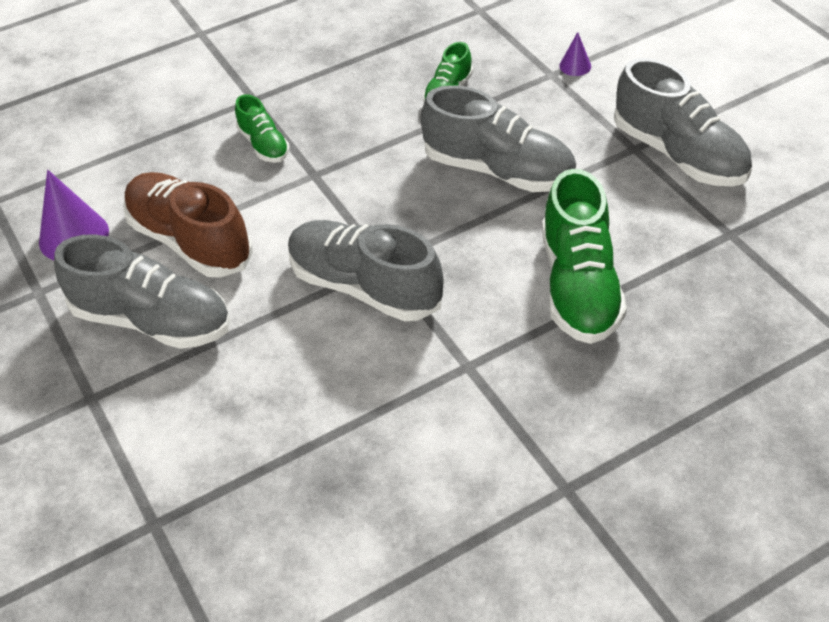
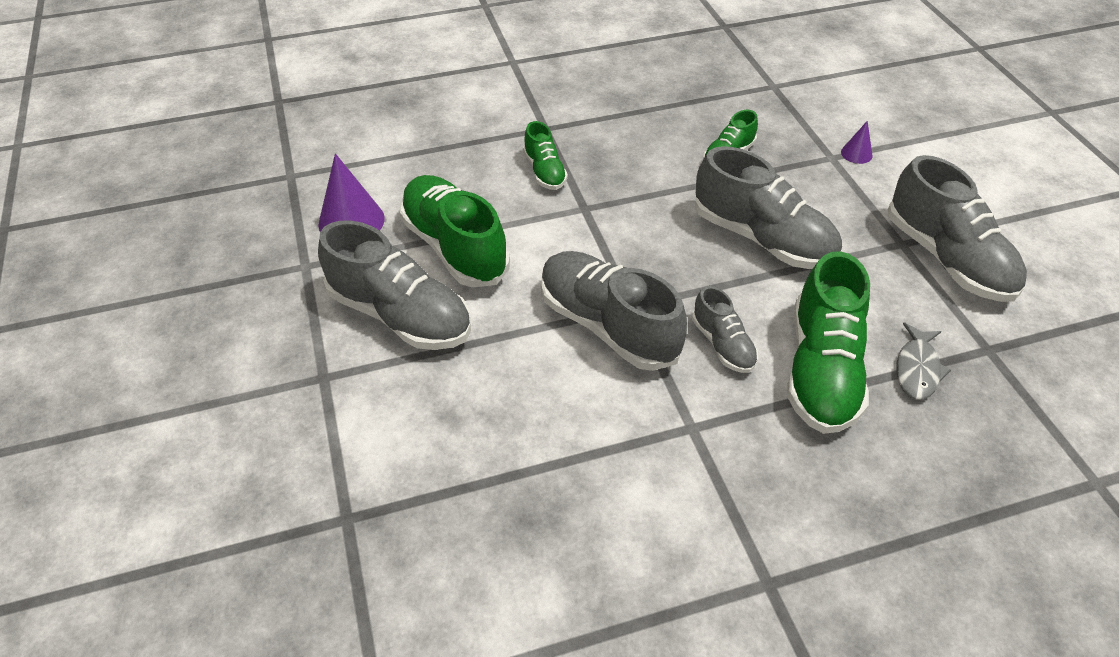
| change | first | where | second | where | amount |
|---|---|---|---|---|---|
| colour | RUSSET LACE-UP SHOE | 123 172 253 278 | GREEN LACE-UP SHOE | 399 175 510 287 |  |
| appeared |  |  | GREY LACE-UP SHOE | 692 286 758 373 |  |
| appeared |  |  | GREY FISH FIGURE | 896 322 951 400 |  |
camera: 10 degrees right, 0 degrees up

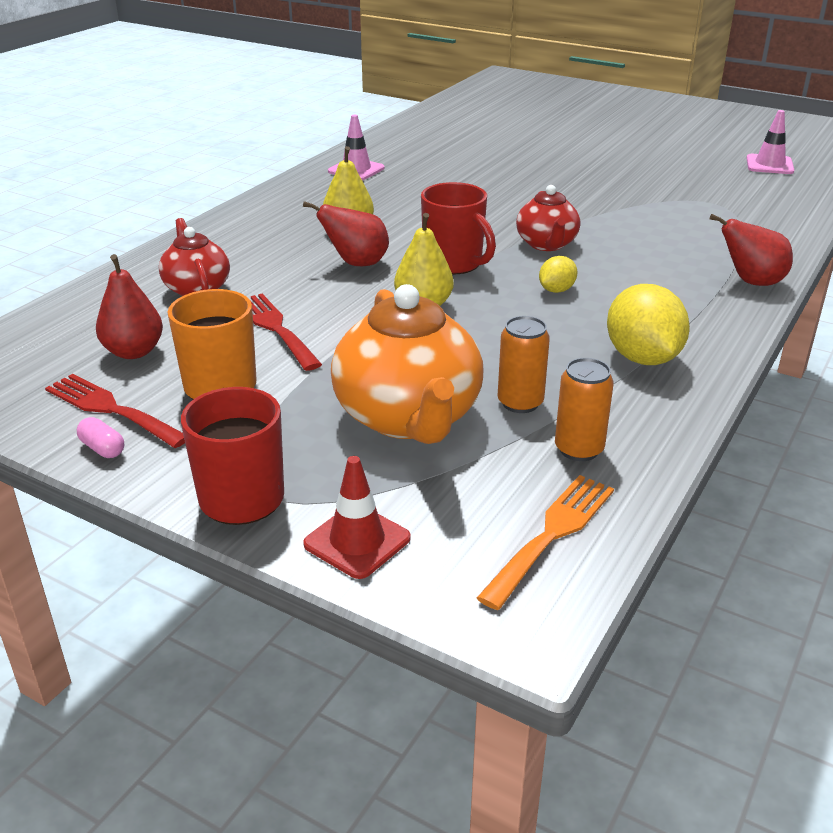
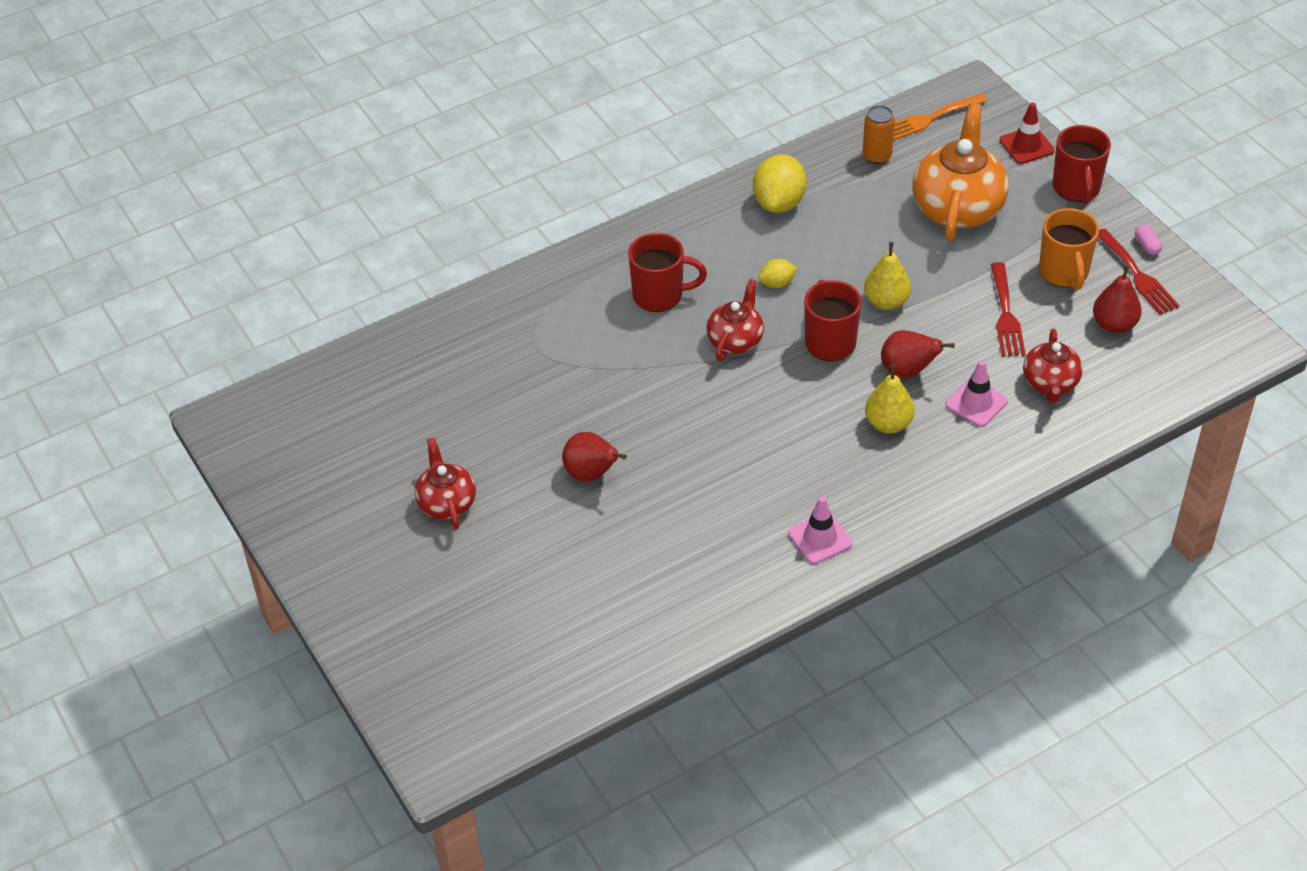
| change | first | where | second | where | amount |
|---|---|---|---|---|---|
| appeared |  |  | SCARLET CHINA TEAPOT | 415 438 476 530 |  |
| relocated | SCARLET TOY PEAR | 710 214 793 286 |  | 562 432 627 482 |  |
| appeared |  |  | SCARLET MUG | 628 233 707 312 |  |
| relocated | PINK TRAFFIC CONE | 747 110 794 174 |  | 945 360 1008 427 |  |
| missing | BRIGHT ORANGE SODA CAN | 498 316 550 413 |  |  |  |
camera: 150 degrees left, 15 degrees up

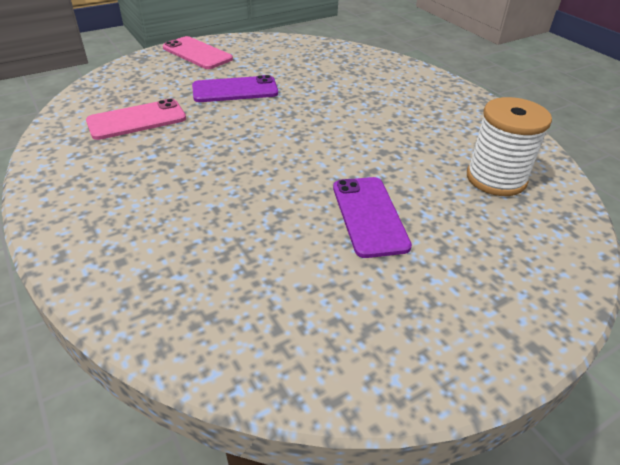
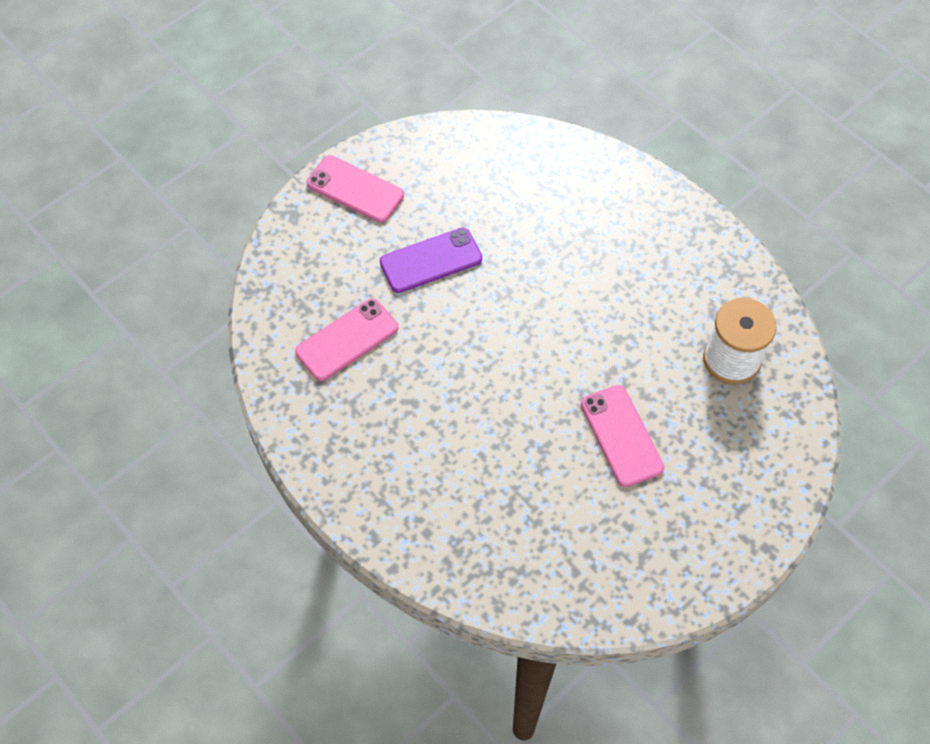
| change | first | where | second | where | amount |
|---|---|---|---|---|---|
| colour | VIOLET PHONE | 333 177 412 258 | PINK PHONE | 581 385 664 487 |  |
camera: 10 degrees left, 20 degrees up

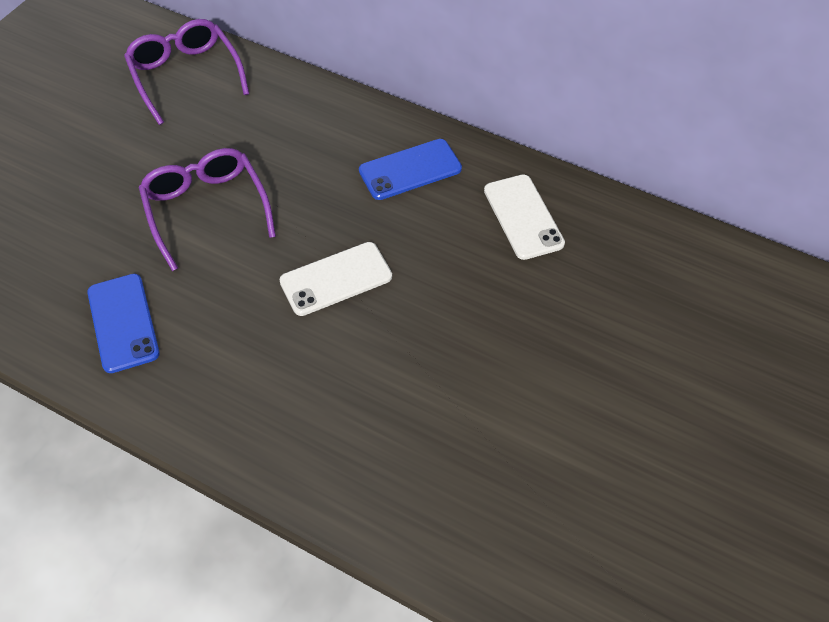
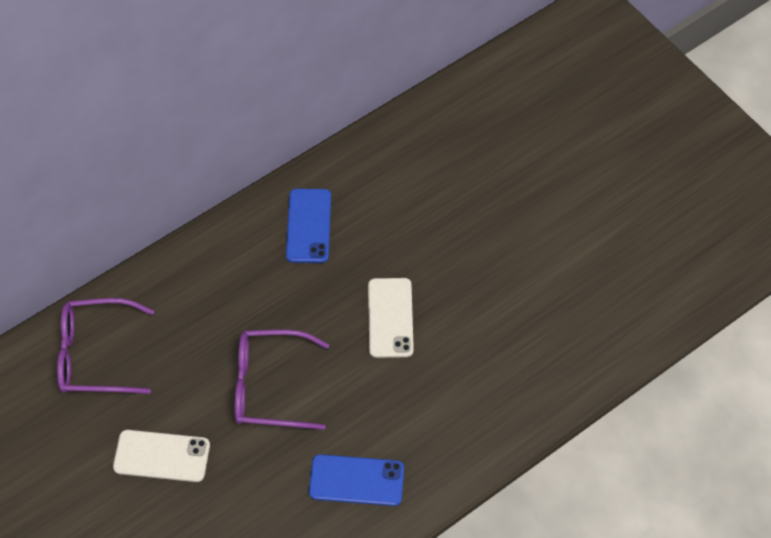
| change | first | where | second | where | amount |
|---|---|---|---|---|---|
| relocated | WHITE PHONE | 484 174 565 260 |  | 113 430 210 482 |  |
camera: 65 degrees left, 5 degrees up

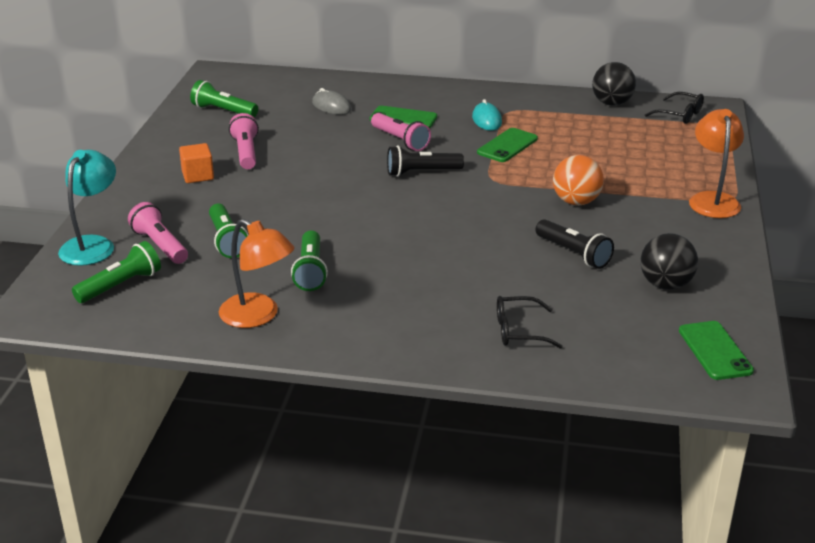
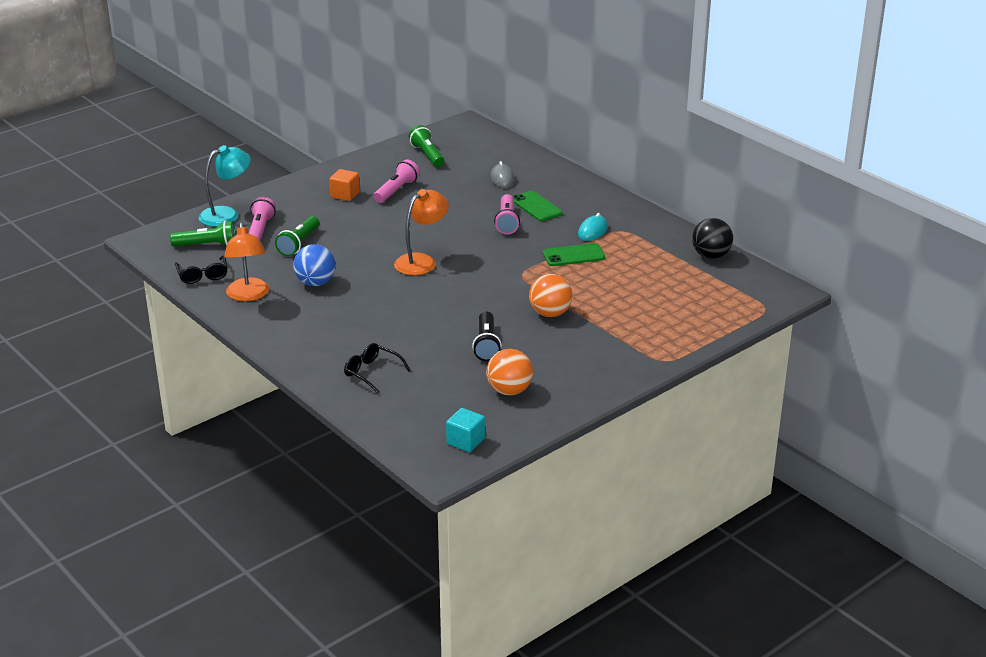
| change | first | where | second | where | amount |
|---|---|---|---|---|---|
| relocated | JET-BLACK SPECTACLES | 645 92 704 124 |  | 175 255 228 284 |  |
| exchanged | GREEN FLASHLIGHT | 291 231 328 291 | BLUE BALL | 293 244 335 286 |  |
| relocated | BRIGHT ORANGE DESK LAMP | 689 109 744 218 |  | 394 189 449 275 |  |
| exchanged | GREEN PHONE | 679 321 754 380 | TEAL CUBE | 446 408 485 452 |  |
| colour | JET-BLACK BALL | 640 233 698 290 | BRIGHT ORANGE BALL | 486 349 533 395 |  |
| missing | JET-BLACK FLASHLIGHT | 387 145 464 177 |  |  |  |
camera: 40 degrees right, 0 degrees up

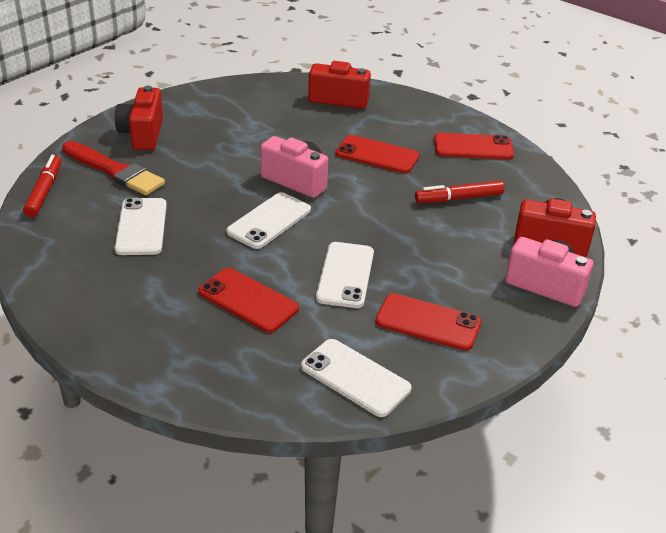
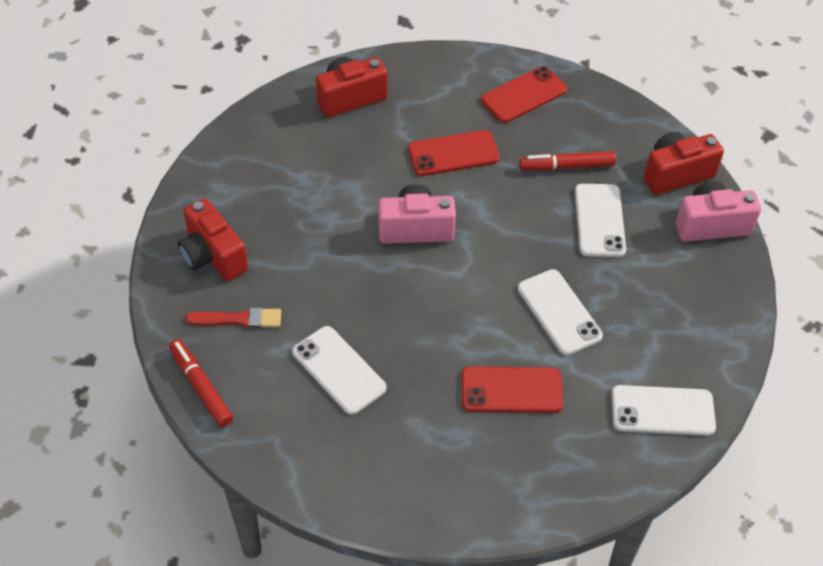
| change | first | where | second | where | amount |
|---|---|---|---|---|---|
| size | SCARLET PAINT BRUSH | 62 141 165 195 |  | 185 307 281 328 | x0.64 |
| spun | SCARLET FELT PEN | 415 180 505 203 |  | 519 151 616 171 | 45 degrees clockwise |
| relocated | WHITE PHONE | 226 192 311 249 |  | 575 184 626 257 |  |
| missing | SCARLET PHONE | 375 293 481 351 |  |  |  |
camera: 35 degrees left, 15 degrees up

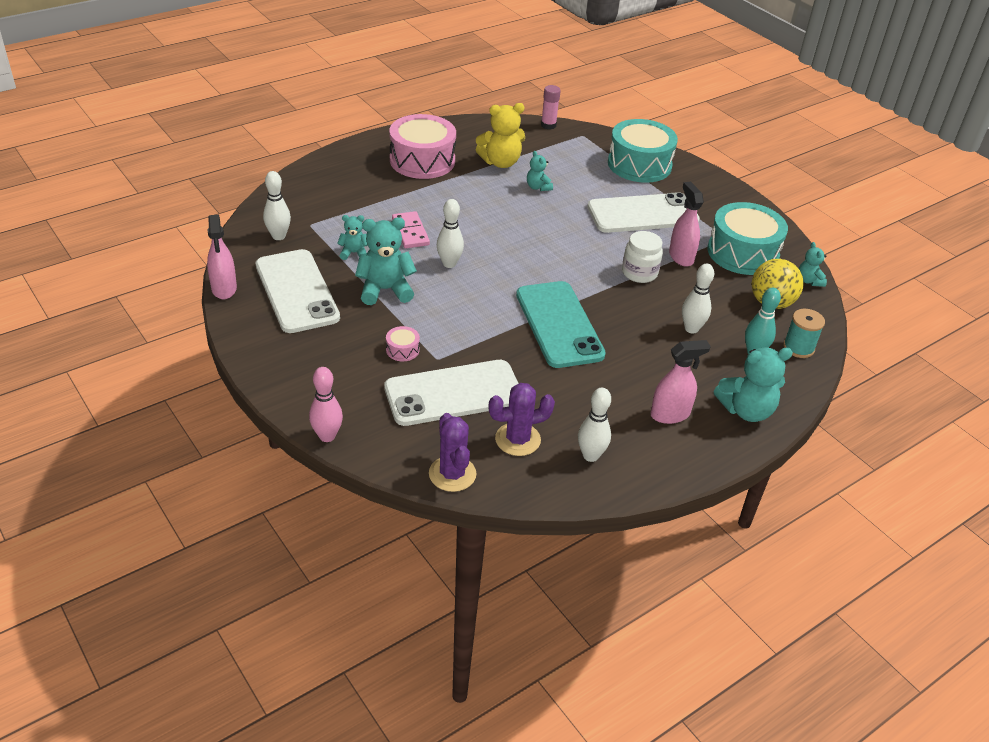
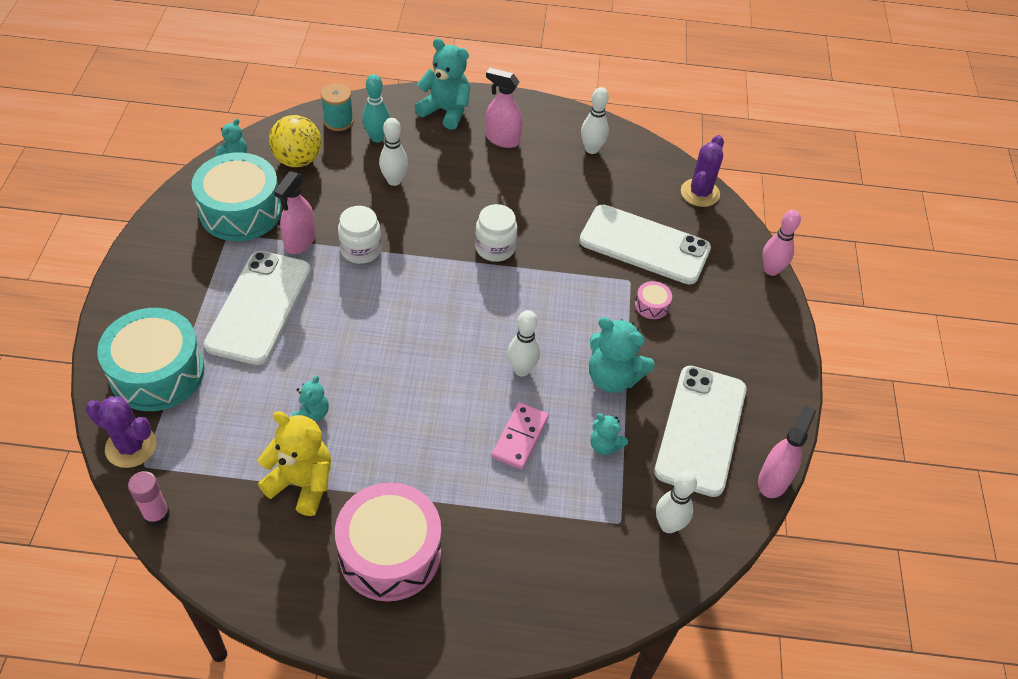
| change | first | where | second | where | amount |
|---|---|---|---|---|---|
| relocated | VIOLET CACTUS | 488 383 555 456 |  | 86 396 156 468 |  |
| spun | WHITE PHONE | 587 192 700 233 |  | 204 251 311 365 | 75 degrees clockwise |
| exchanged | TEAL PHONE | 516 281 606 368 | WHITE JAR | 475 204 517 262 |  |
camera: 140 degrees left, 10 degrees up

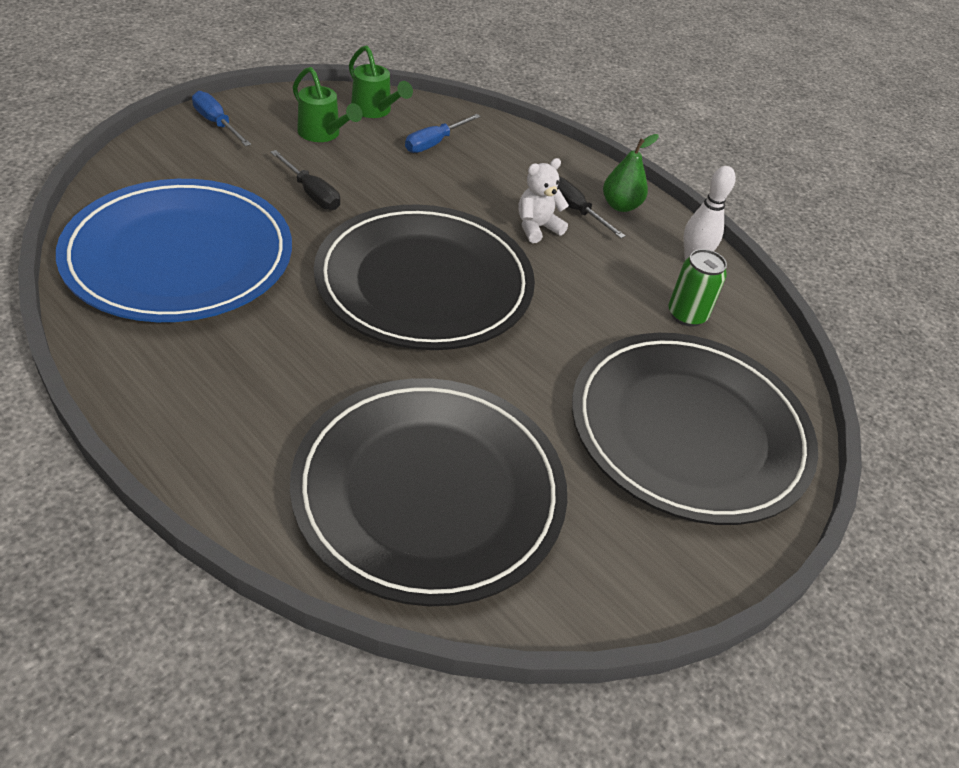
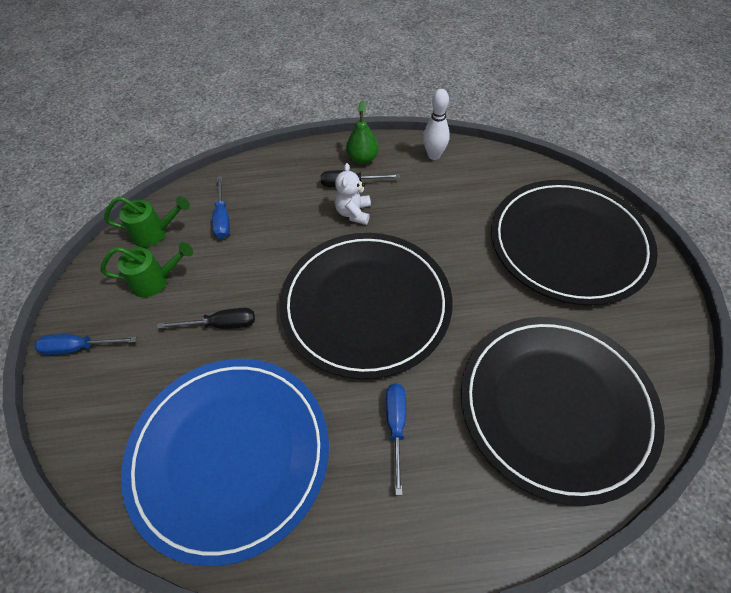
| change | first | where | second | where | amount |
|---|---|---|---|---|---|
| appeared |  |  | BLUE FLAT SCREWDRIVER | 386 383 406 495 |  |
| missing | GREEN SODA CAN | 668 249 727 327 |  |  |  |
camera: 45 degrees left, 10 degrees up

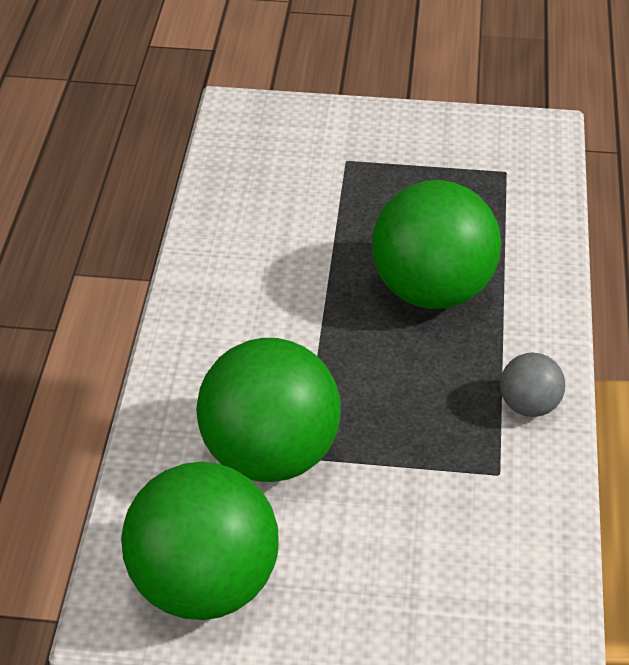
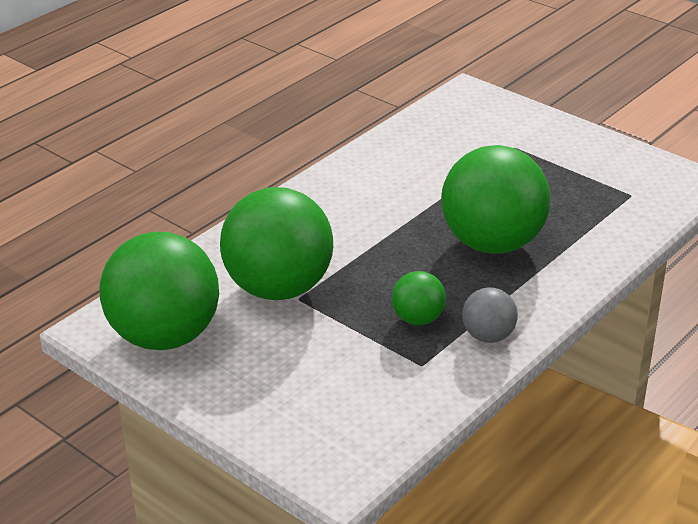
| change | first | where | second | where | amount |
|---|---|---|---|---|---|
| appeared |  |  | GREEN BALL | 392 271 446 325 |  |
camera: 35 degrees right, 10 degrees down

